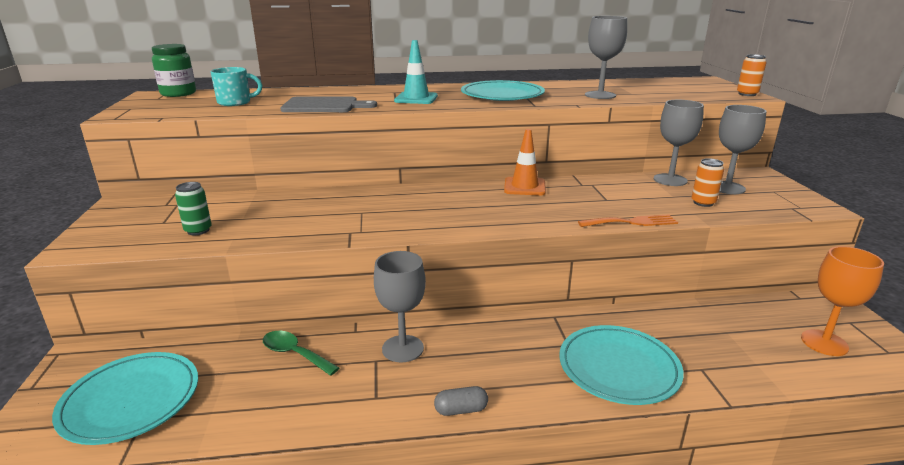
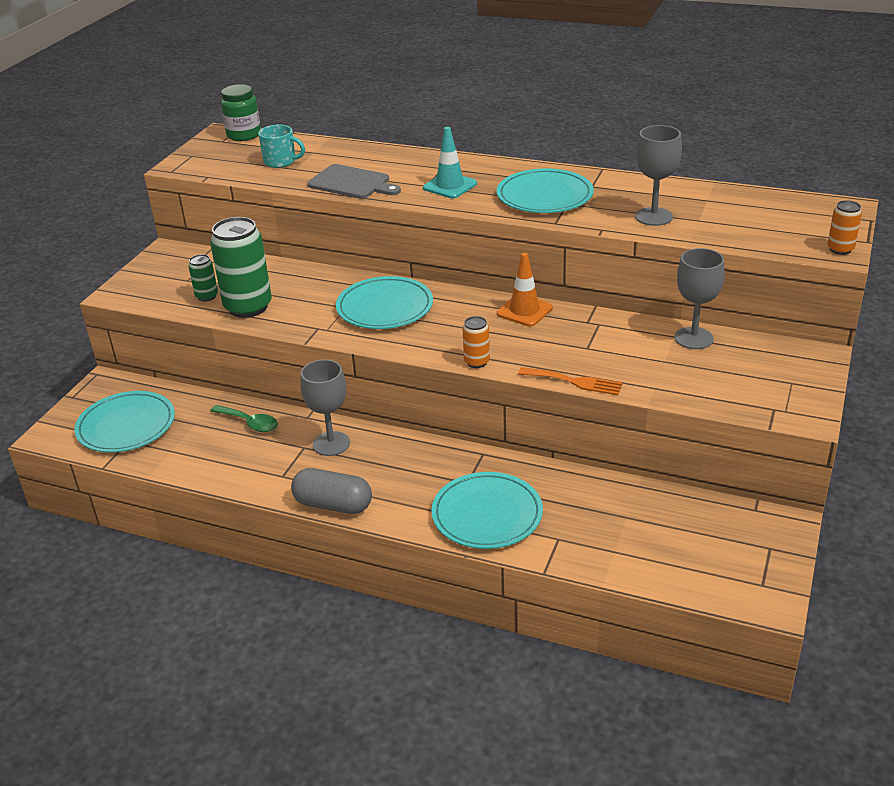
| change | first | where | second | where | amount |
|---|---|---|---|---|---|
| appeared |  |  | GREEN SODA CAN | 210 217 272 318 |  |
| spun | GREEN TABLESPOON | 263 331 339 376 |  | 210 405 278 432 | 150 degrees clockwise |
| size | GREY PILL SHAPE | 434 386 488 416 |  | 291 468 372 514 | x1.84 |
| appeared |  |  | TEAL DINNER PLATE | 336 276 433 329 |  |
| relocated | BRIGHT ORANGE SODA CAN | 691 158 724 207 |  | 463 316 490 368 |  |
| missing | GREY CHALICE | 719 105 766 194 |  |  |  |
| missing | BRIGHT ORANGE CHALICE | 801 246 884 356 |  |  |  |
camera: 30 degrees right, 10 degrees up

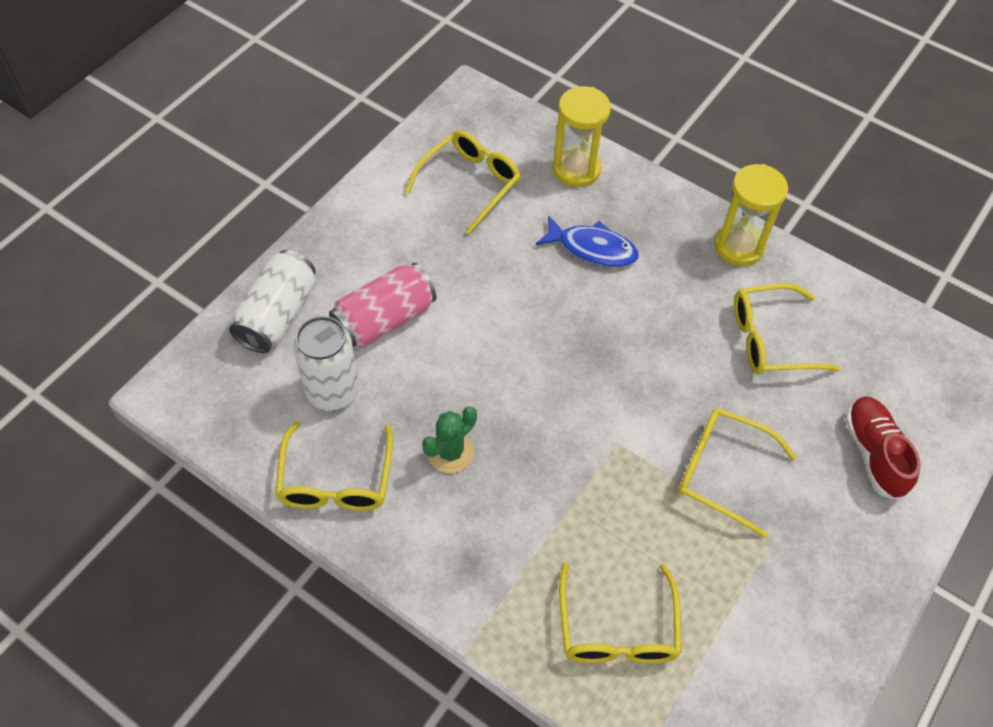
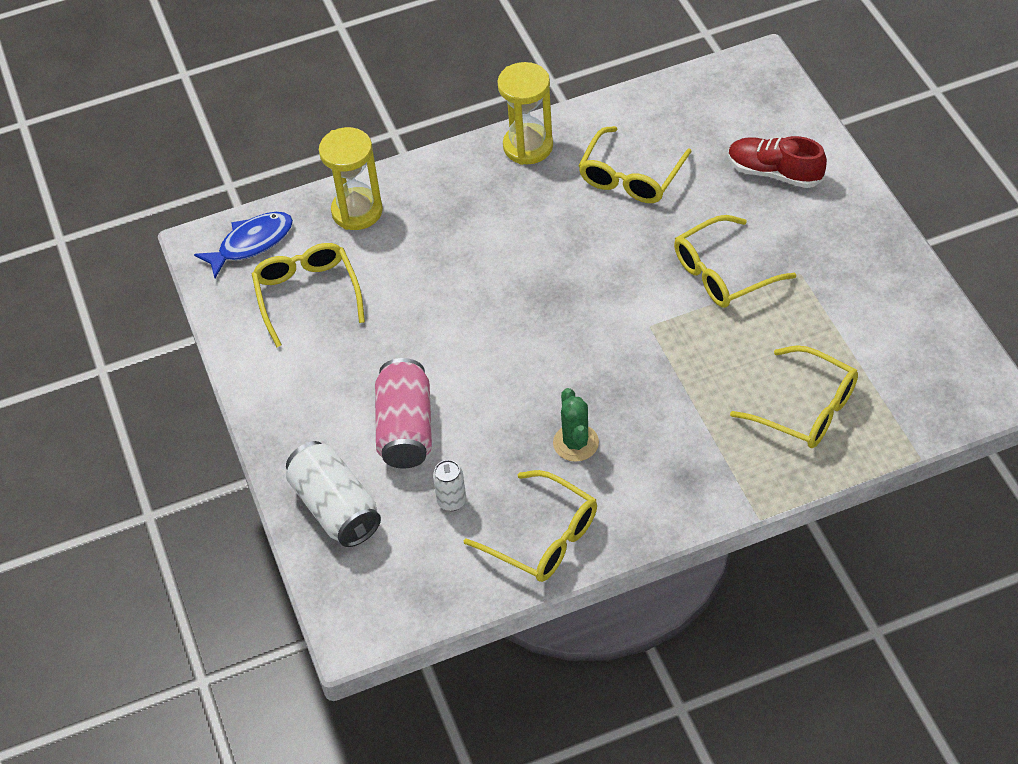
| change | first | where | second | where | amount |
|---|---|---|---|---|---|
| relocated | BLUE FISH FIGURE | 536 216 639 267 |  | 194 212 293 278 |  |
| size | WHITE SODA CAN | 293 316 359 411 |  | 433 460 466 511 | x0.53 |
camera: 50 degrees left, 5 degrees down

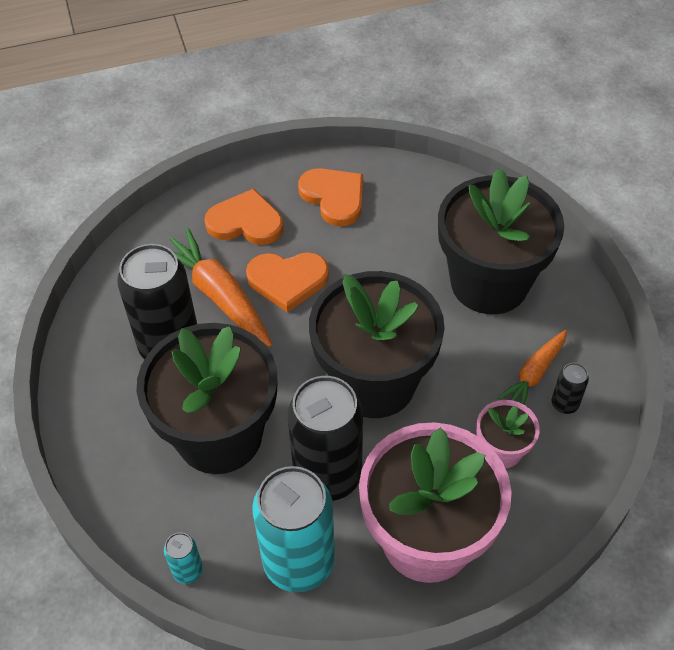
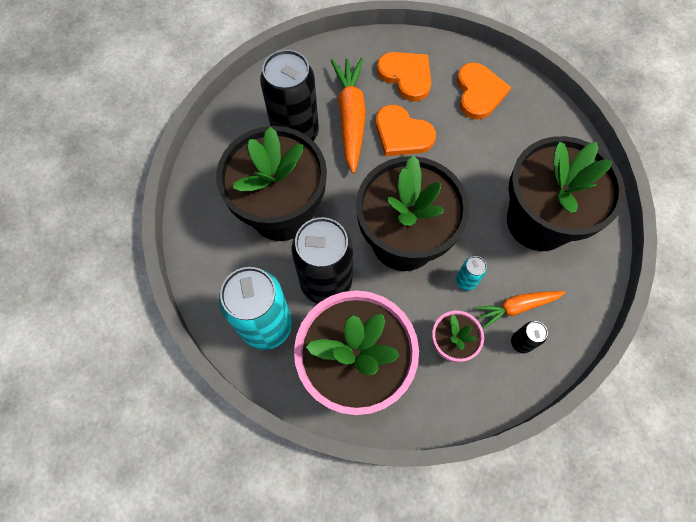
| change | first | where | second | where | amount |
|---|---|---|---|---|---|
| relocated | TEAL SODA CAN | 164 532 203 584 |  | 456 256 487 291 |  |
camera: 35 degrees right, 15 degrees up

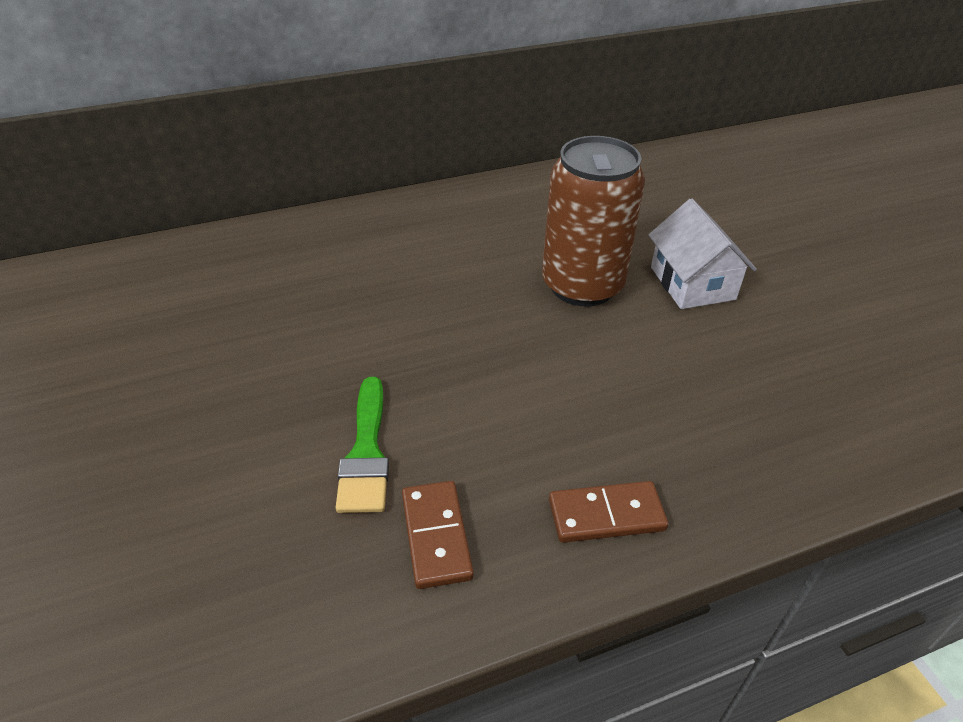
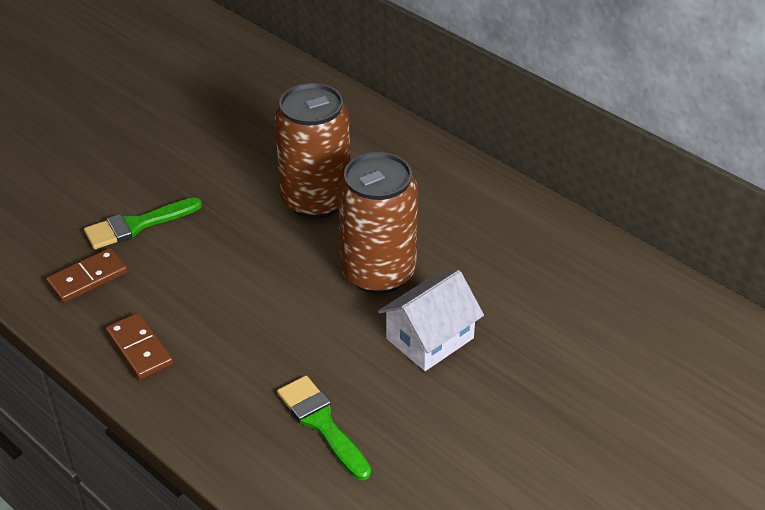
| change | first | where | second | where | amount |
|---|---|---|---|---|---|
| appeared |  |  | RUSSET SODA CAN | 274 83 351 219 |  |
| appeared |  |  | GREEN PAINT BRUSH | 277 376 371 480 |  |
camera: 65 degrees right, 0 degrees up

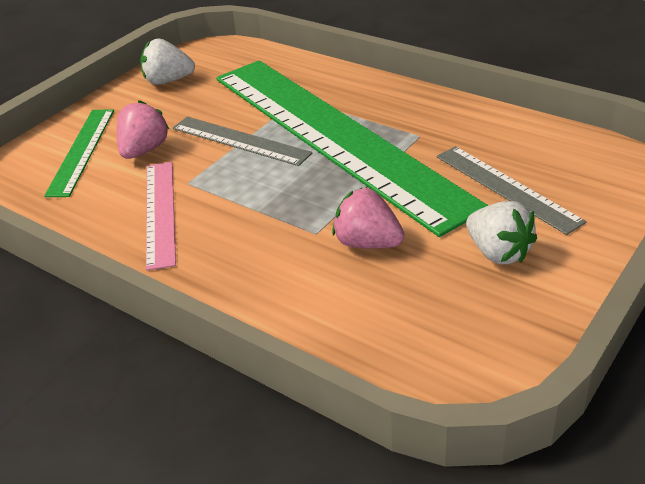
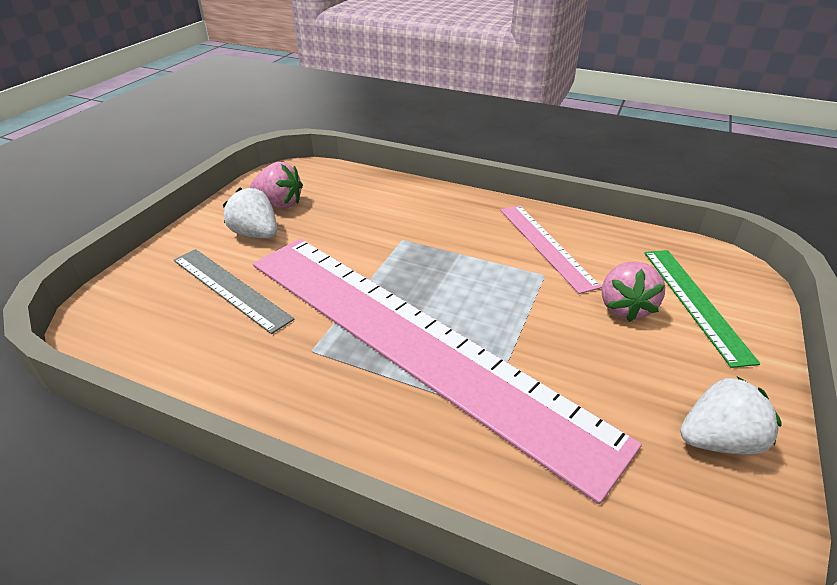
| change | first | where | second | where | amount |
|---|---|---|---|---|---|
| relocated | PINK TOY STRAWBERRY | 332 187 404 249 |  | 250 162 303 209 |  |
| colour | GREEN MEASURING STICK | 216 60 489 237 | PINK MEASURING STICK | 253 239 642 504 |  |
| missing | GREY MEASURING STICK | 173 117 312 166 |  |  |  |
camera: 165 degrees right, 0 degrees up

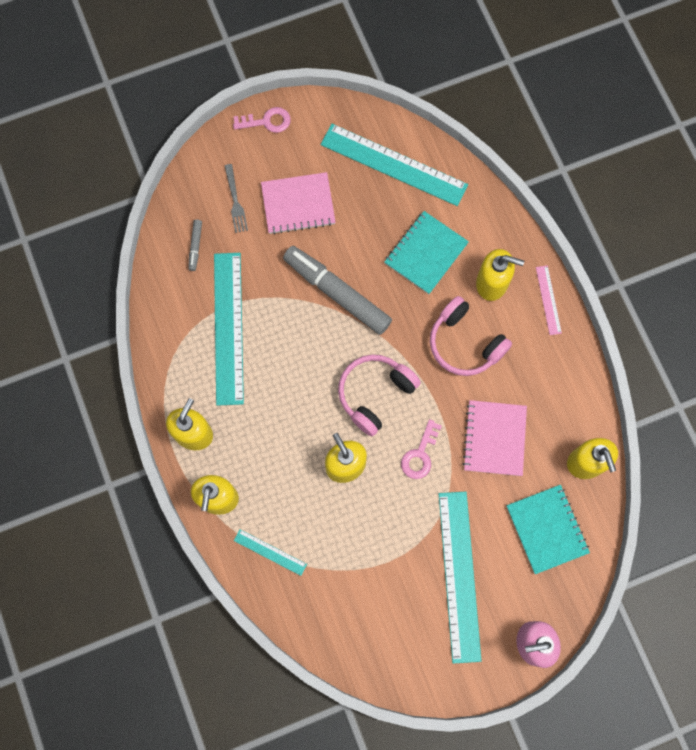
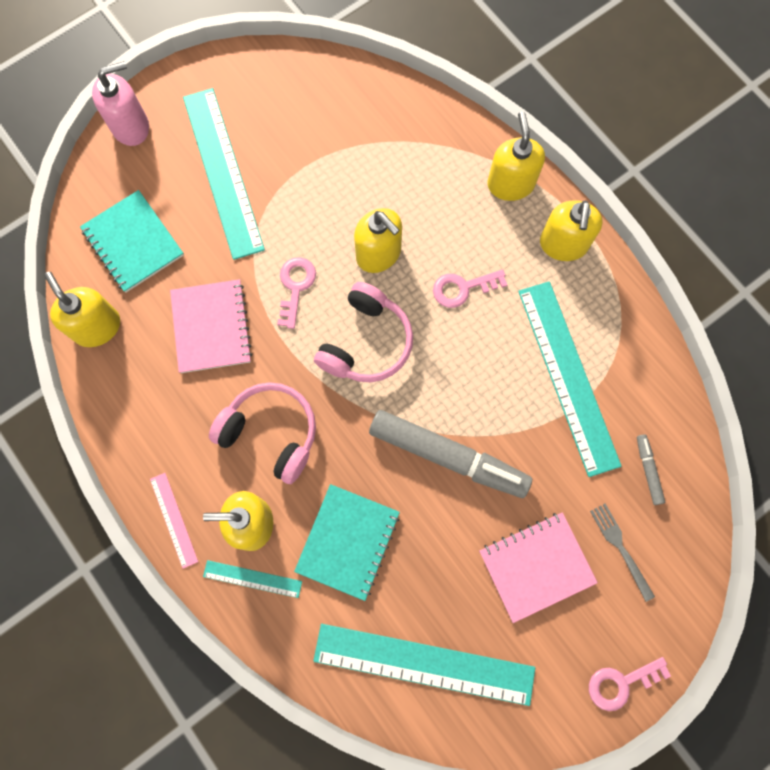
| change | first | where | second | where | amount |
|---|---|---|---|---|---|
| relocated | TEAL MEASURING STICK | 234 529 307 576 |  | 203 560 302 598 |  |
| appeared |  |  | PINK LATCHKEY | 433 269 507 308 |  |
camera: 165 degrees right, 0 degrees up

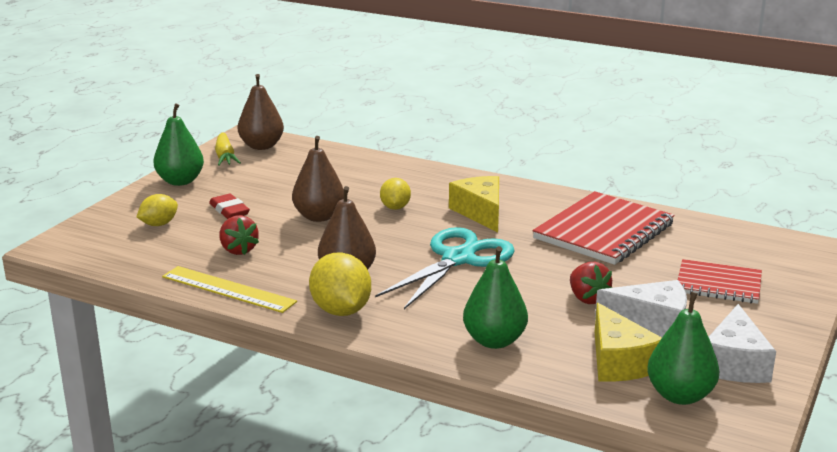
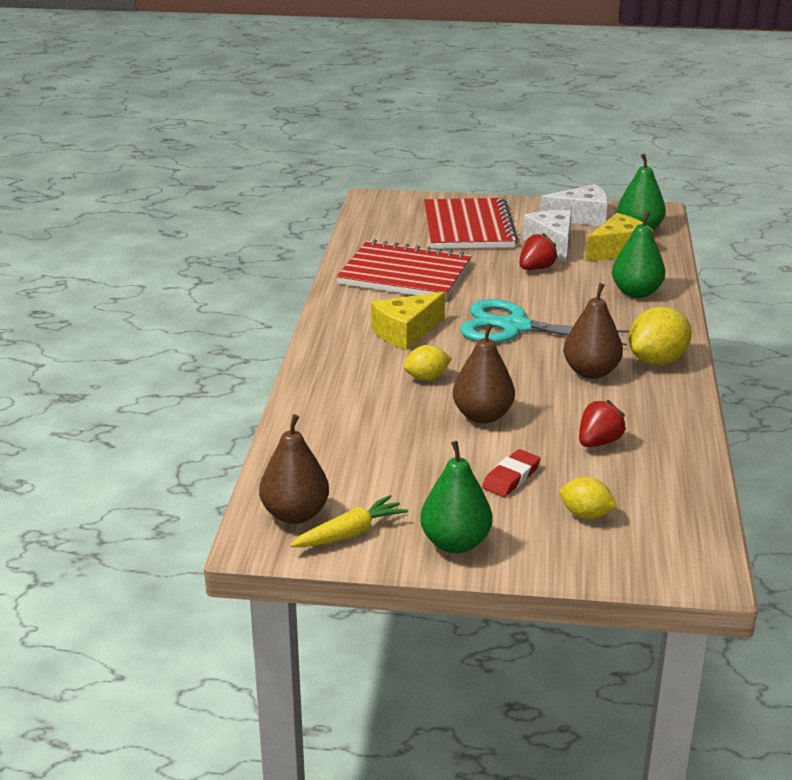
| change | first | where | second | where | amount |
|---|---|---|---|---|---|
| size | SCARLET EXERCISE BOOK | 678 259 762 304 |  | 424 198 518 249 | x1.65 |
| missing | YELLOW MEASURING STICK | 162 266 297 313 |  |  |  |
camera: 110 degrees left, 5 degrees up

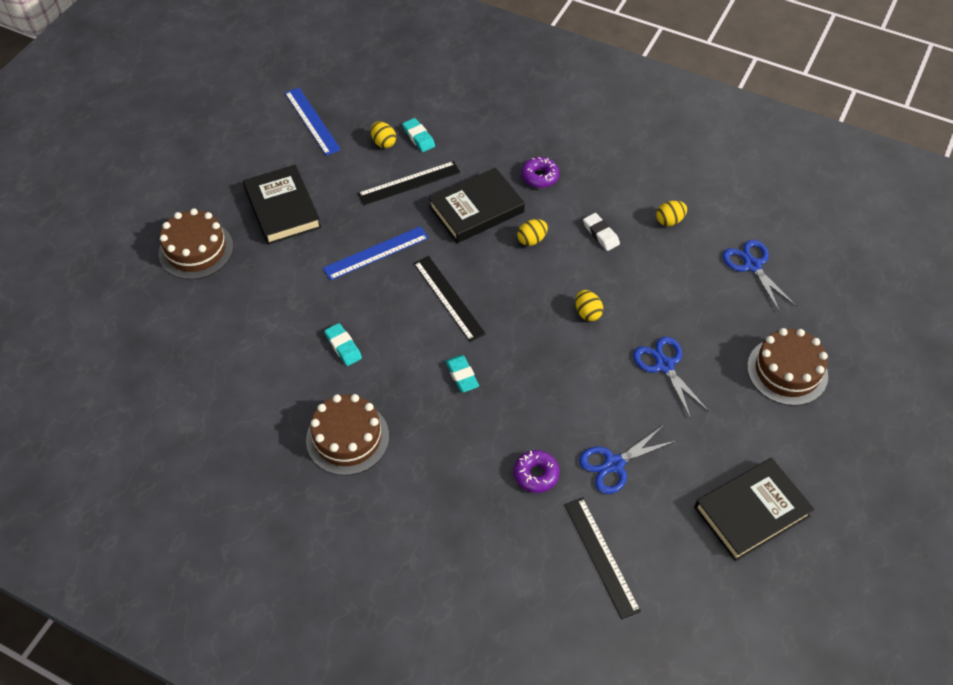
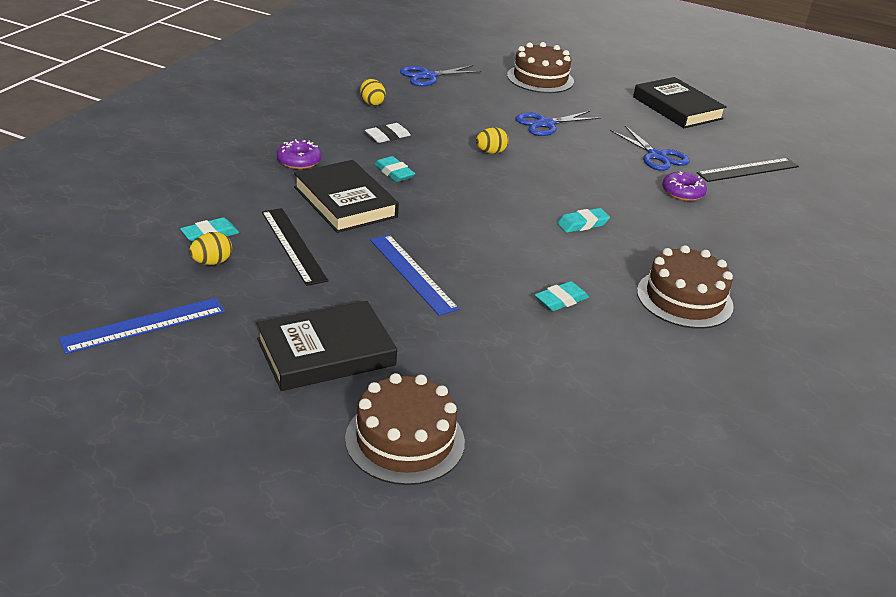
| change | first | where | second | where | amount |
|---|---|---|---|---|---|
| exchanged | YELLOW EGG | 517 219 548 246 | TEAL PENCIL ERASER | 374 156 415 182 |  |
| missing | JET-BLACK MEASURING STICK | 414 256 486 342 |  |  |  |
camera: 95 degrees left, 20 degrees down

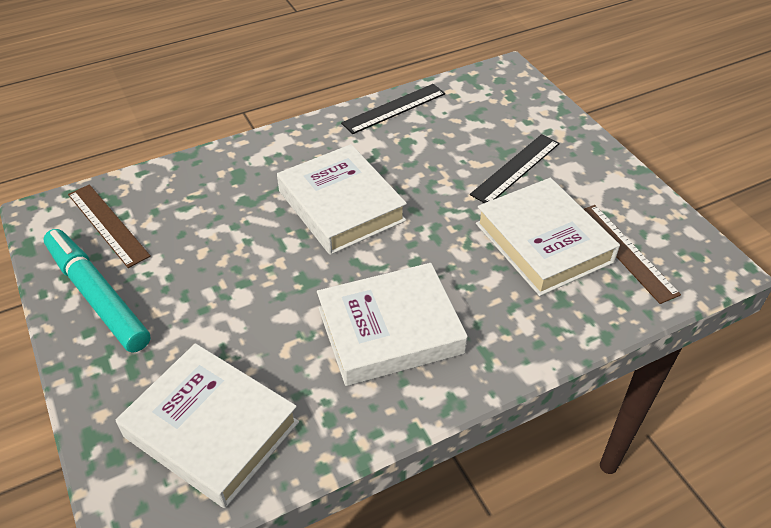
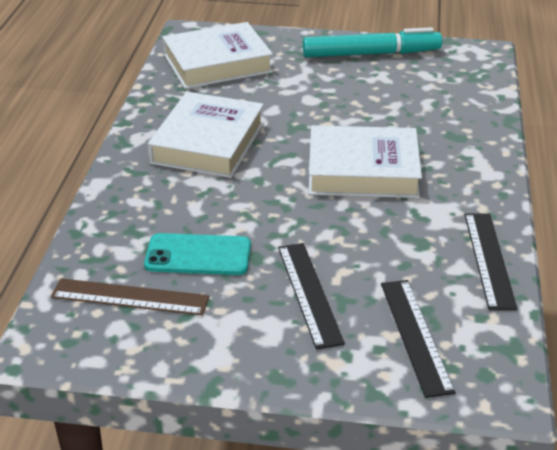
| change | first | where | second | where | amount |
|---|---|---|---|---|---|
| exchanged | WHITE BOOK | 476 178 620 296 | TEAL PHONE | 144 233 251 275 |  |
| appeared |  |  | JET-BLACK MEASURING STICK | 381 280 456 398 |  |
| missing | RUSSET MEASURING STICK | 68 184 151 268 |  |  |  |
camera: 125 degrees right, 10 degrees down

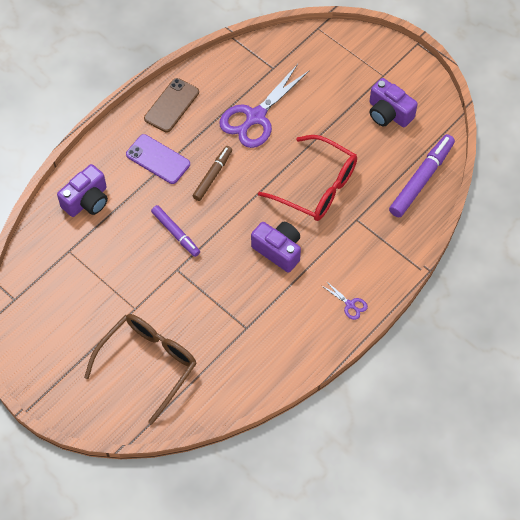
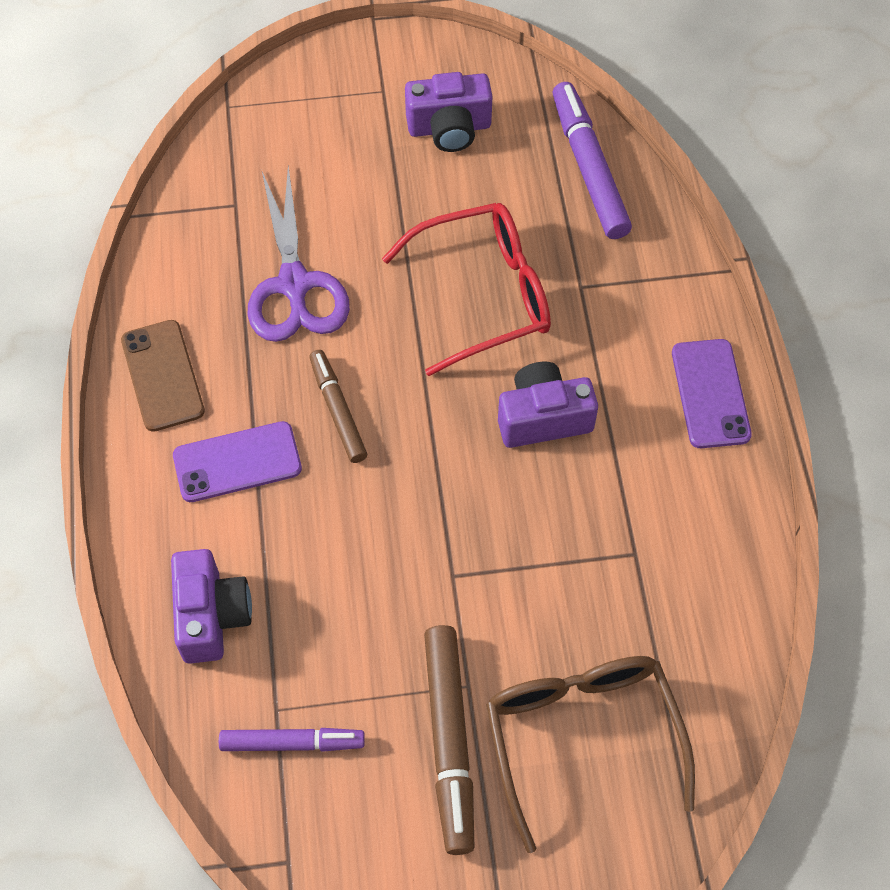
| change | first | where | second | where | amount |
|---|---|---|---|---|---|
| relocated | VIOLET FELT PEN | 151 205 200 257 |  | 219 728 365 752 |  |
| appeared |  |  | RUSSET FELT PEN | 424 625 474 855 |  |
| exchanged | VIOLET PAIR OF SCISSORS | 322 281 368 320 | VIOLET PHONE | 672 339 752 448 |  |
camera: 50 degrees left, 0 degrees up

